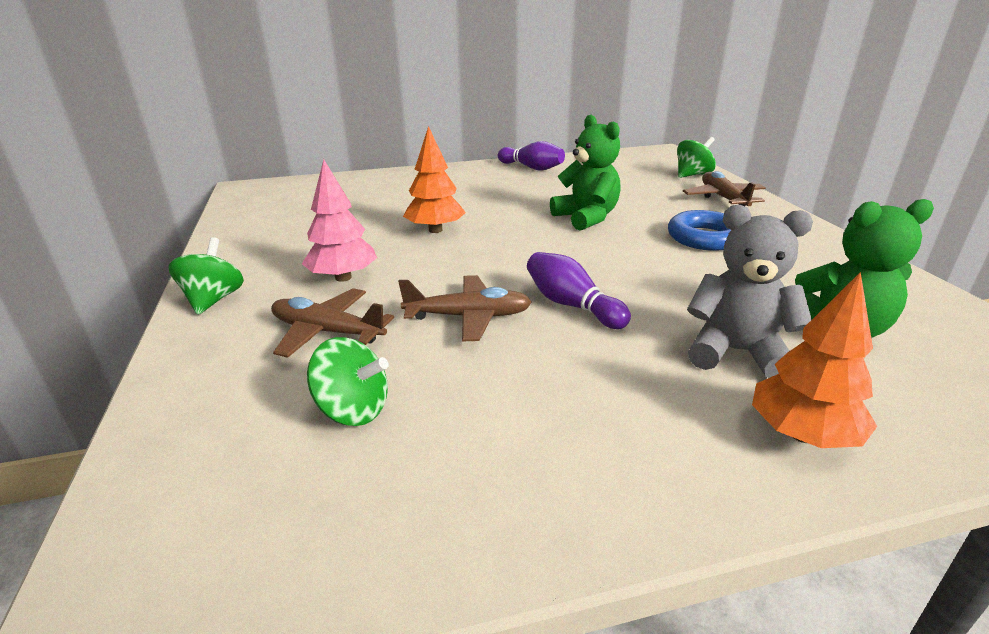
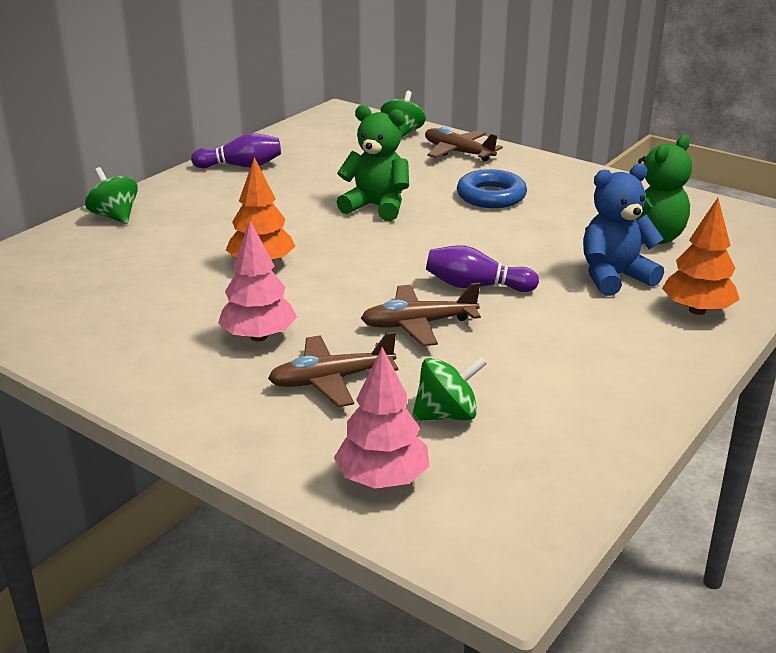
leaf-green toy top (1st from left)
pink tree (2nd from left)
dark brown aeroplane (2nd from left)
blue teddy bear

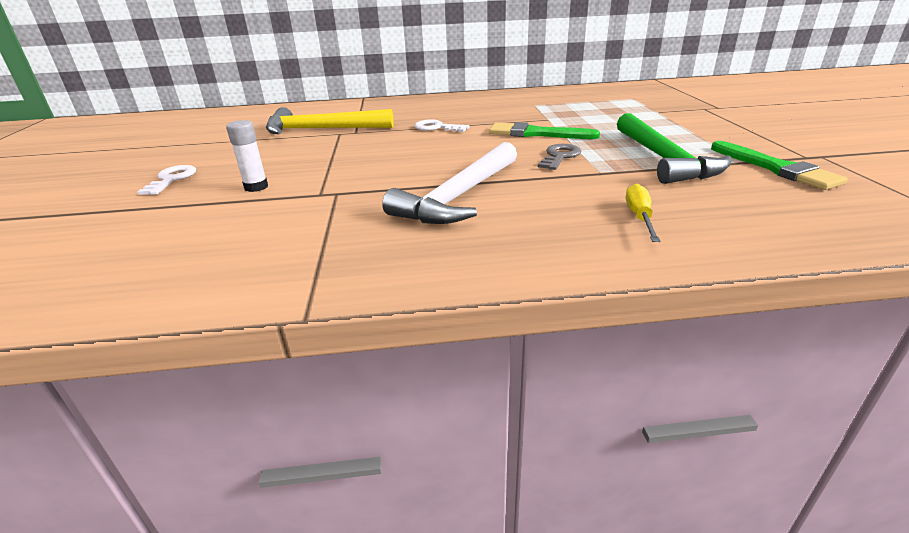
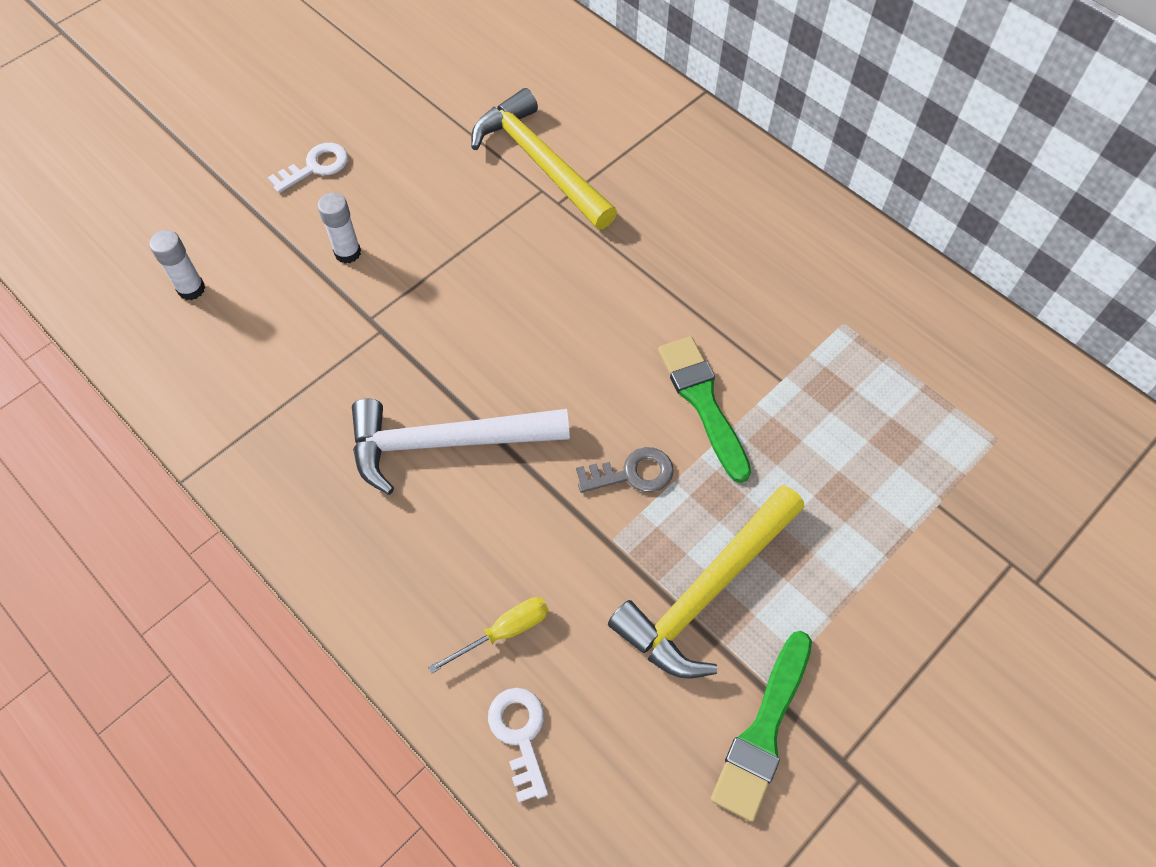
pure white glue stick (1st from left)
pure white key (2nd from left)
yellow claw hammer (2nd from left)

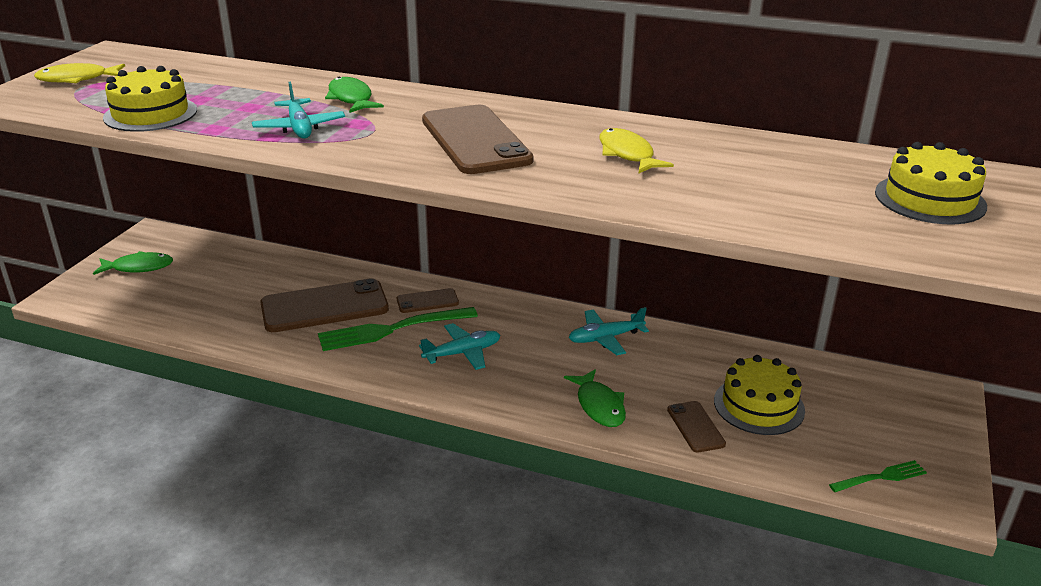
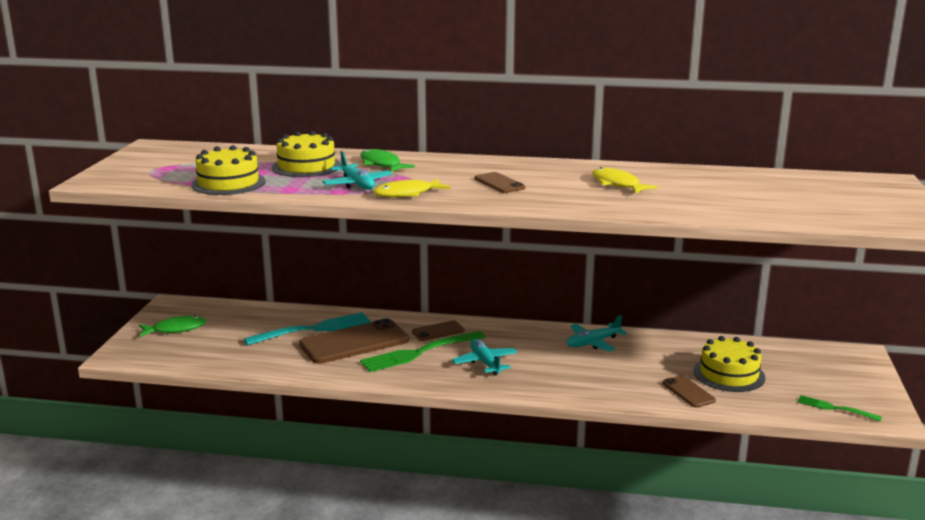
teal dinner fork
yellow layer cake (2nd from left)
yellow toy fish (1st from left)
teal aeroplane (2nd from left)
dark brown smartphone (3rd from left)
leaf-green dinner fork (2nd from left)
leaf-green toy fish (3rd from left in the first image)

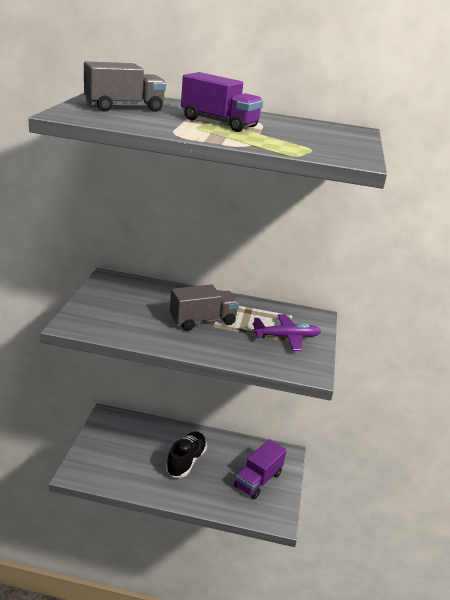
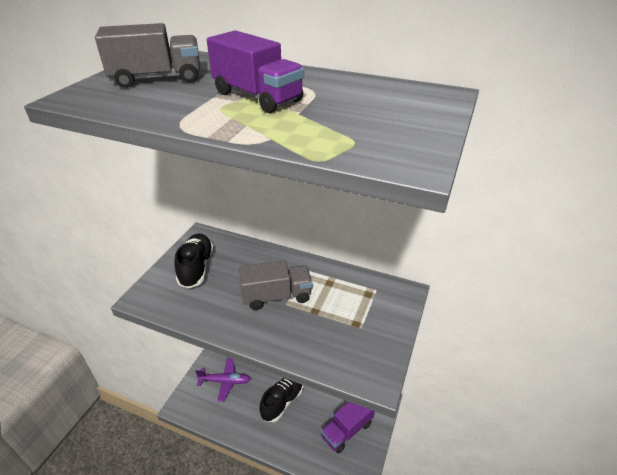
ebony sneaker (1st from left)
violet aeroplane

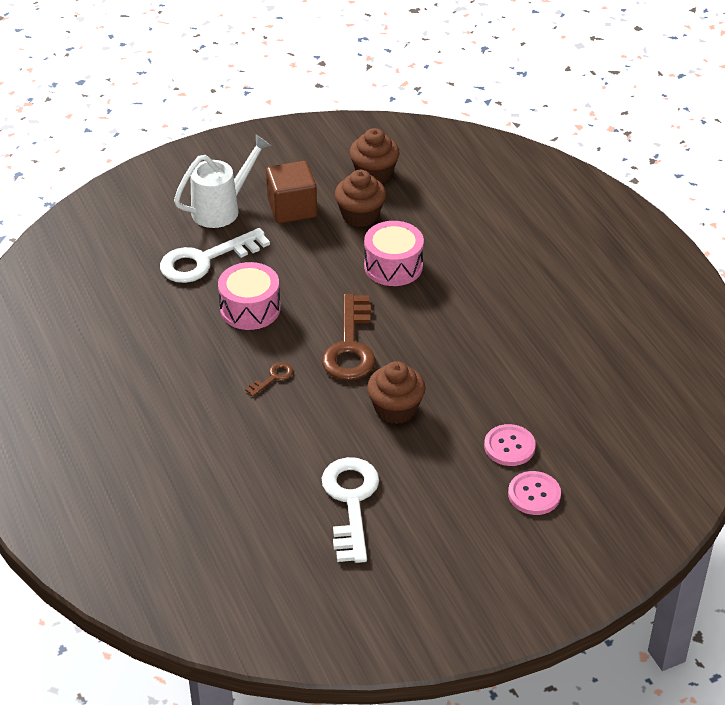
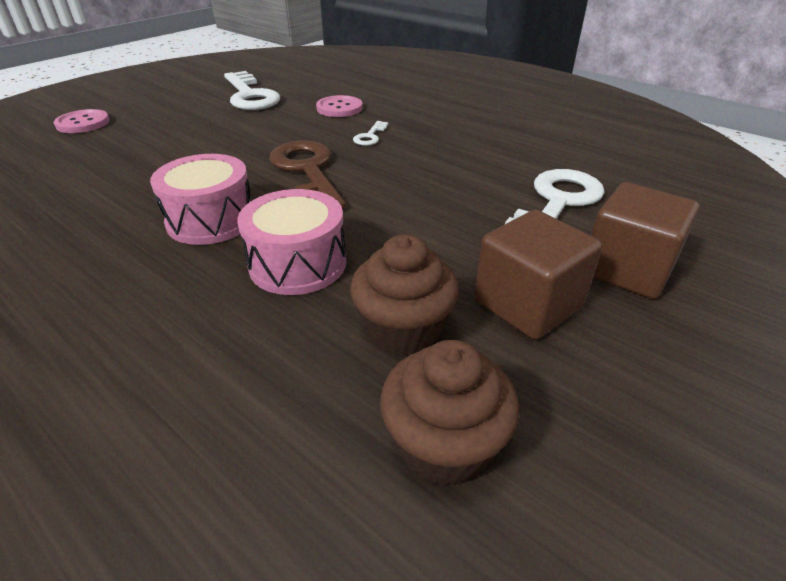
pink toy drum (1st from left)
pink sewing button (2nd from left)
pure white key (2nd from left)
dark brown cube (2nd from left)
dark brown muffin (3rd from left in the first image)

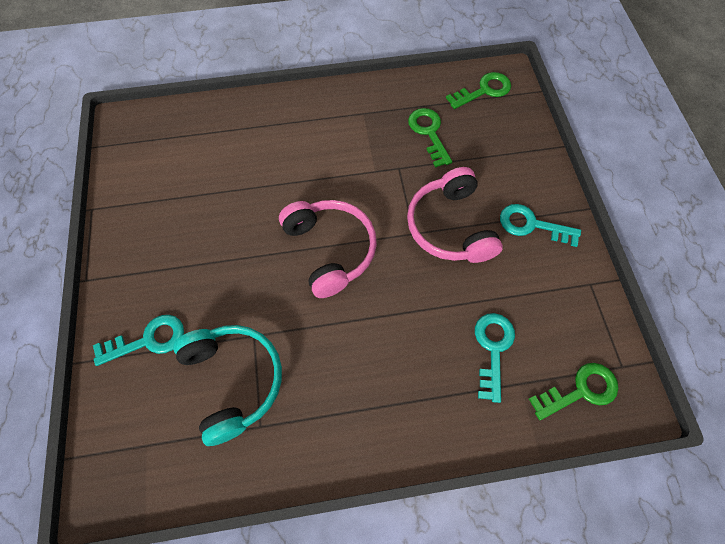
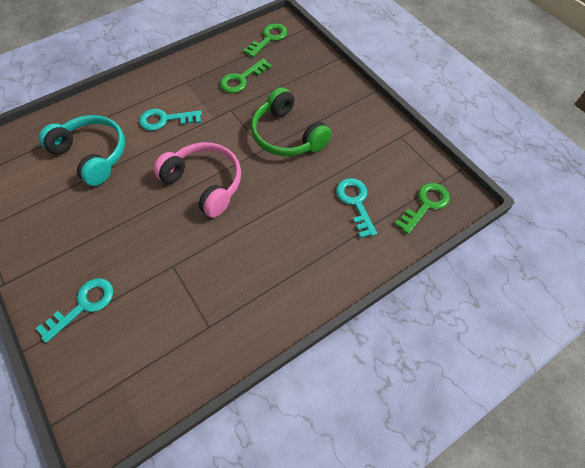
teal headset
teal key (2nd from left)
leaf-green key (1st from left)
leaf-green headset

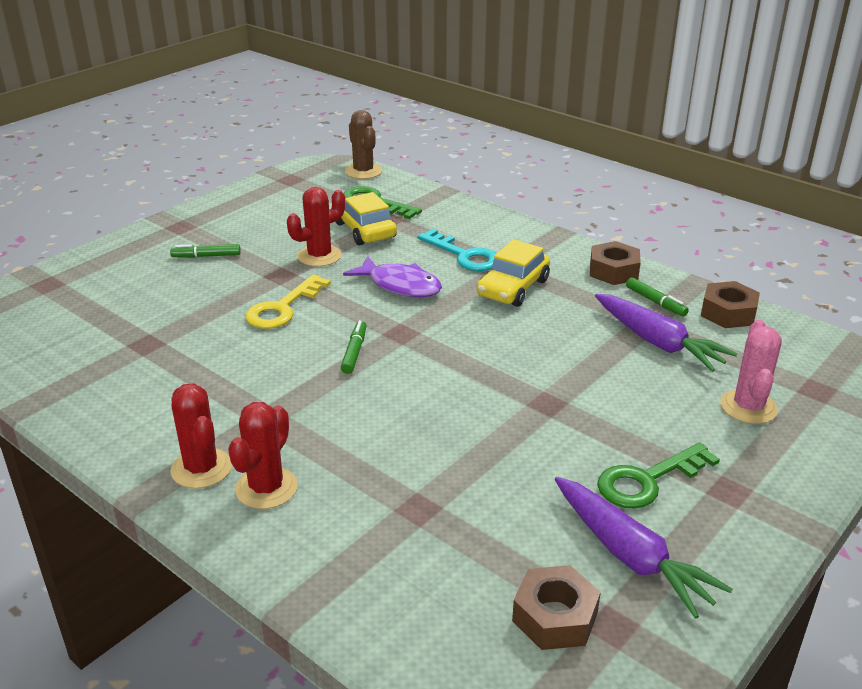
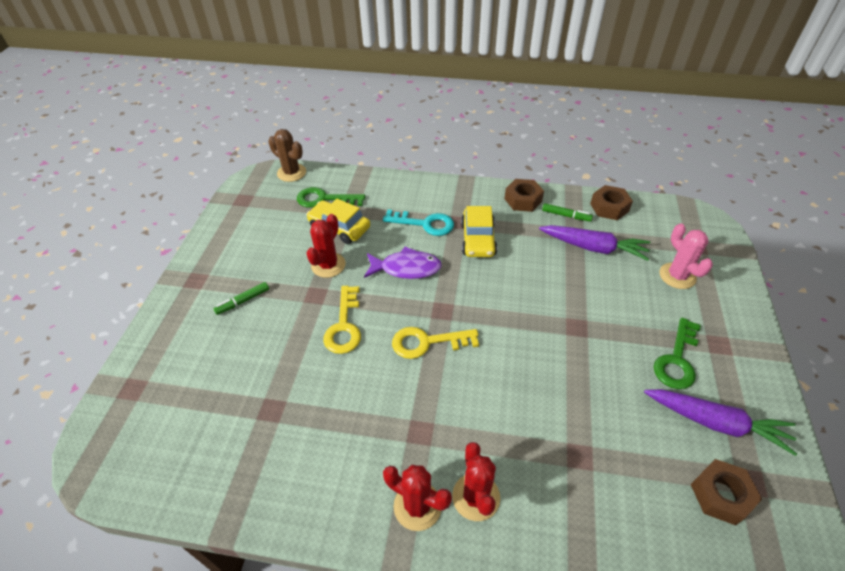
yellow key (2nd from left)

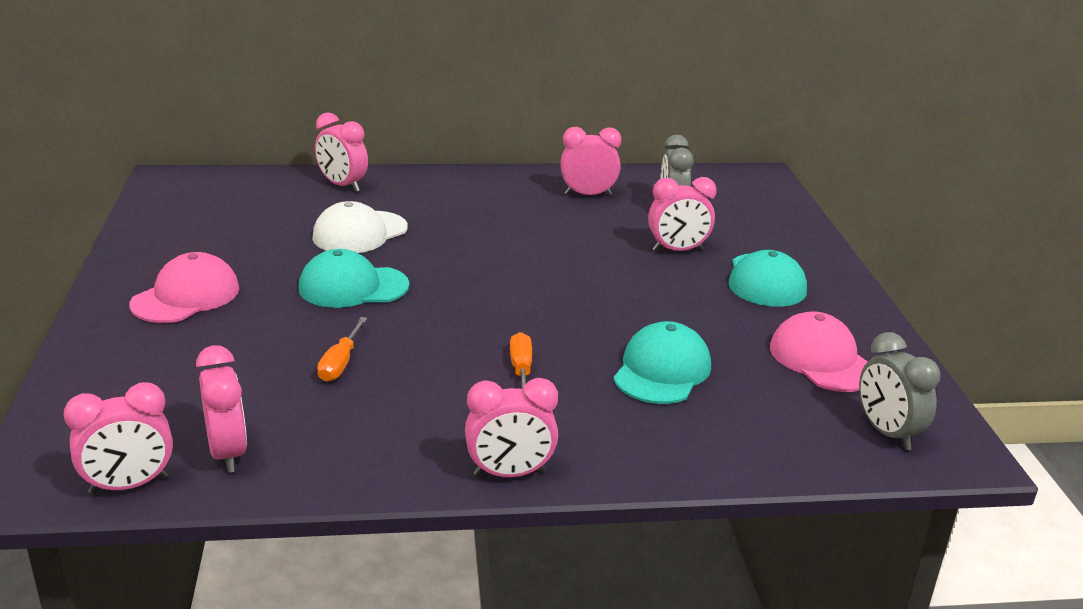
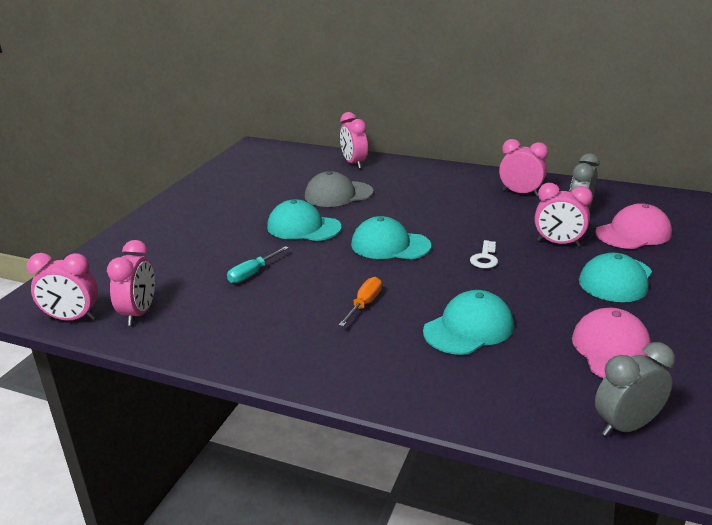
teal flat screwdriver
grey cap
teal cap (2nd from left)
pure white key
pink cap (2nd from left)
grey clock (2nd from left)
pink clock (4th from left in the first image)

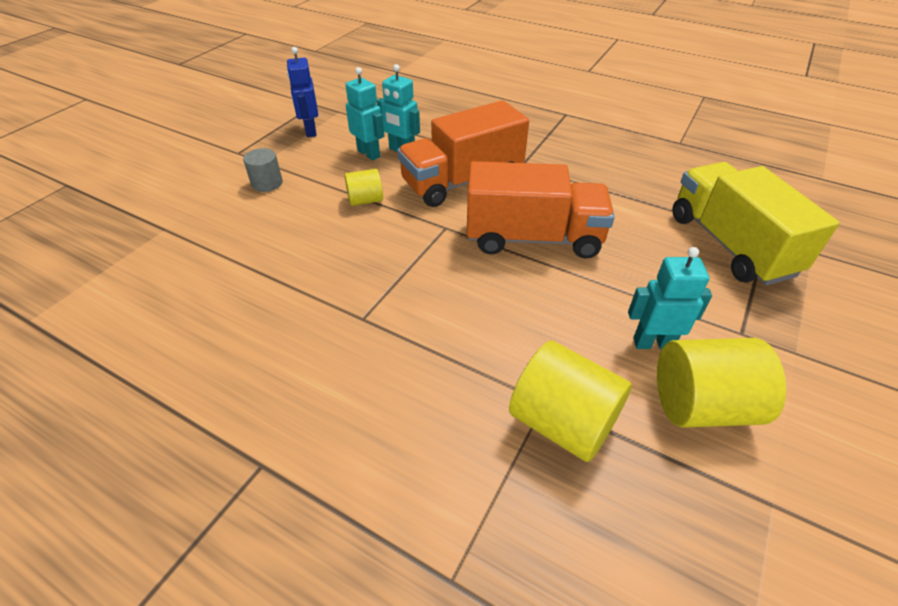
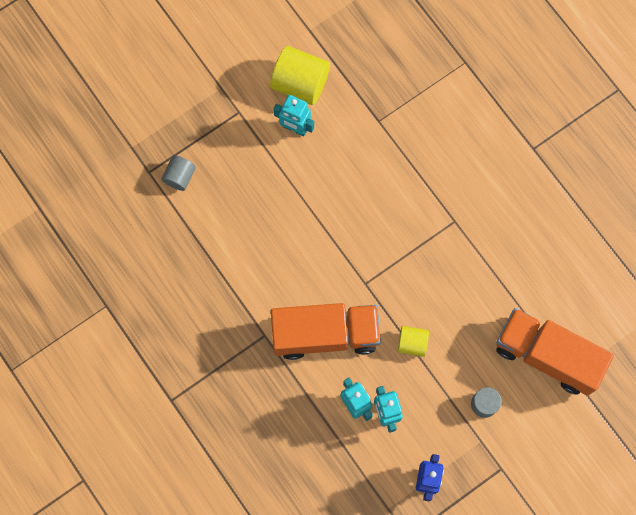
grey cylinder shape (1st from left)
bright orange lorry (2nd from left)
yellow cylinder shape (2nd from left in the first image)

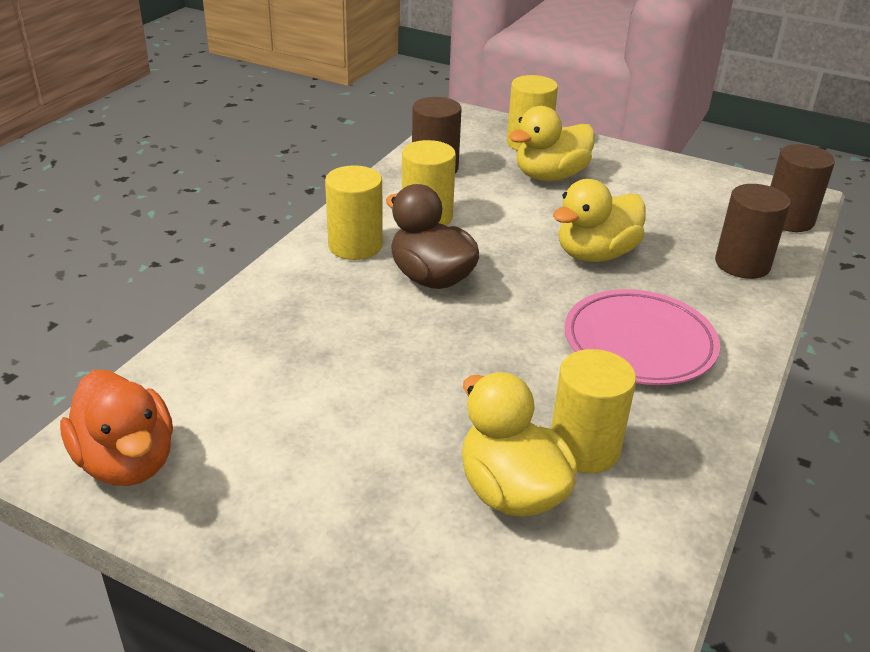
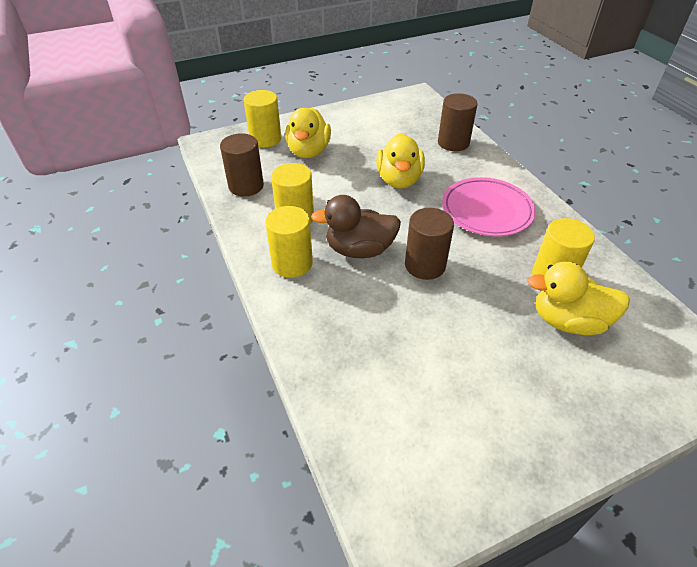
dark brown cylinder shape (2nd from left)
bright orange duck

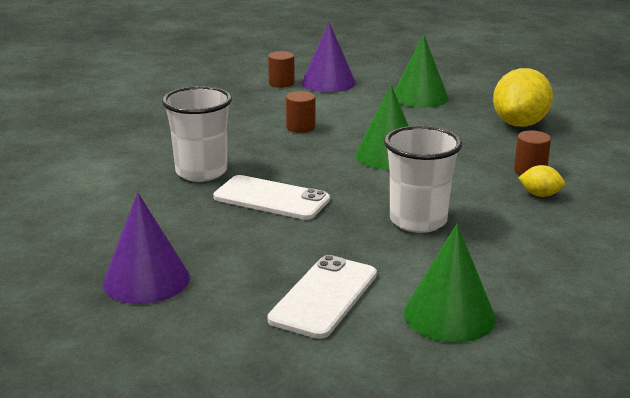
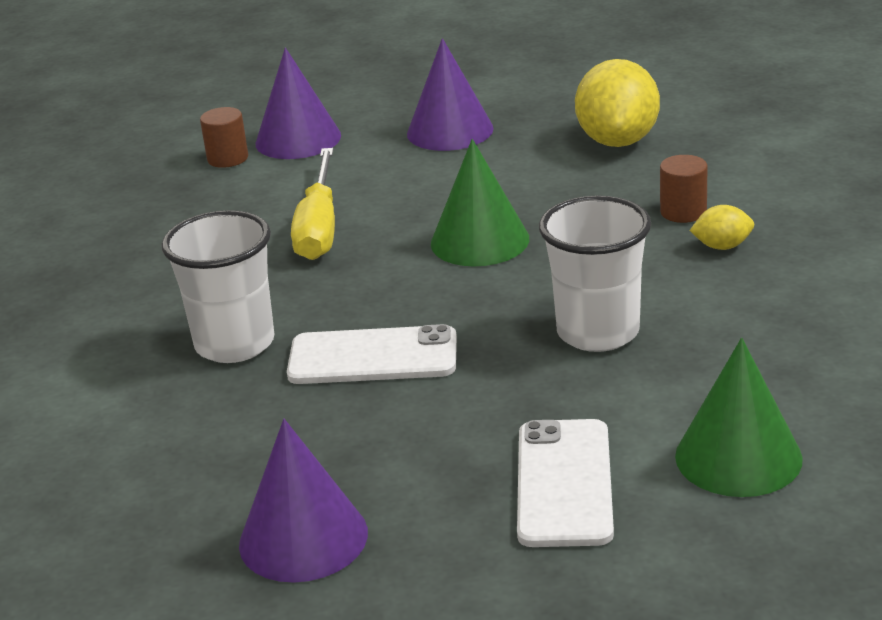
yellow flat screwdriver
violet cone (3rd from left)

